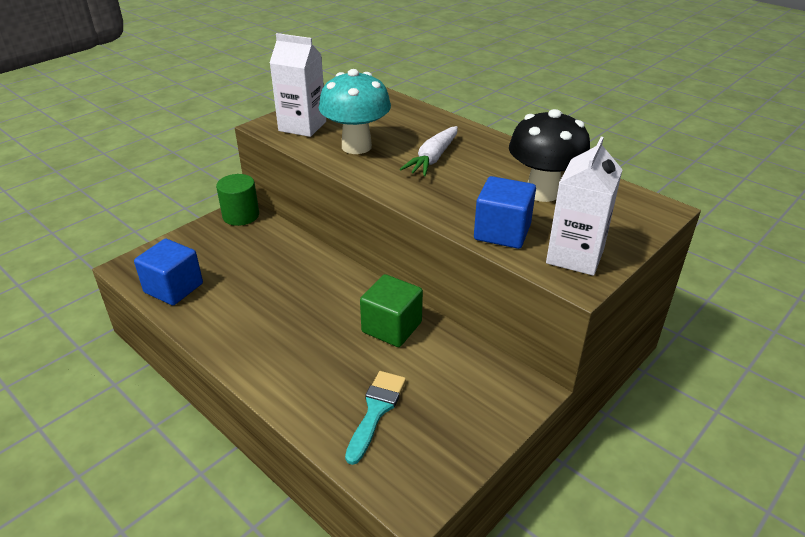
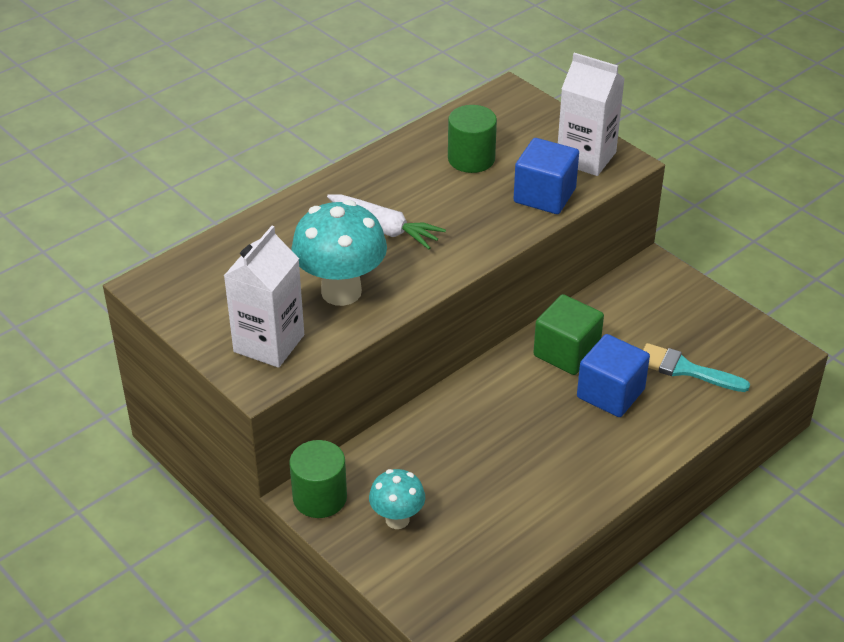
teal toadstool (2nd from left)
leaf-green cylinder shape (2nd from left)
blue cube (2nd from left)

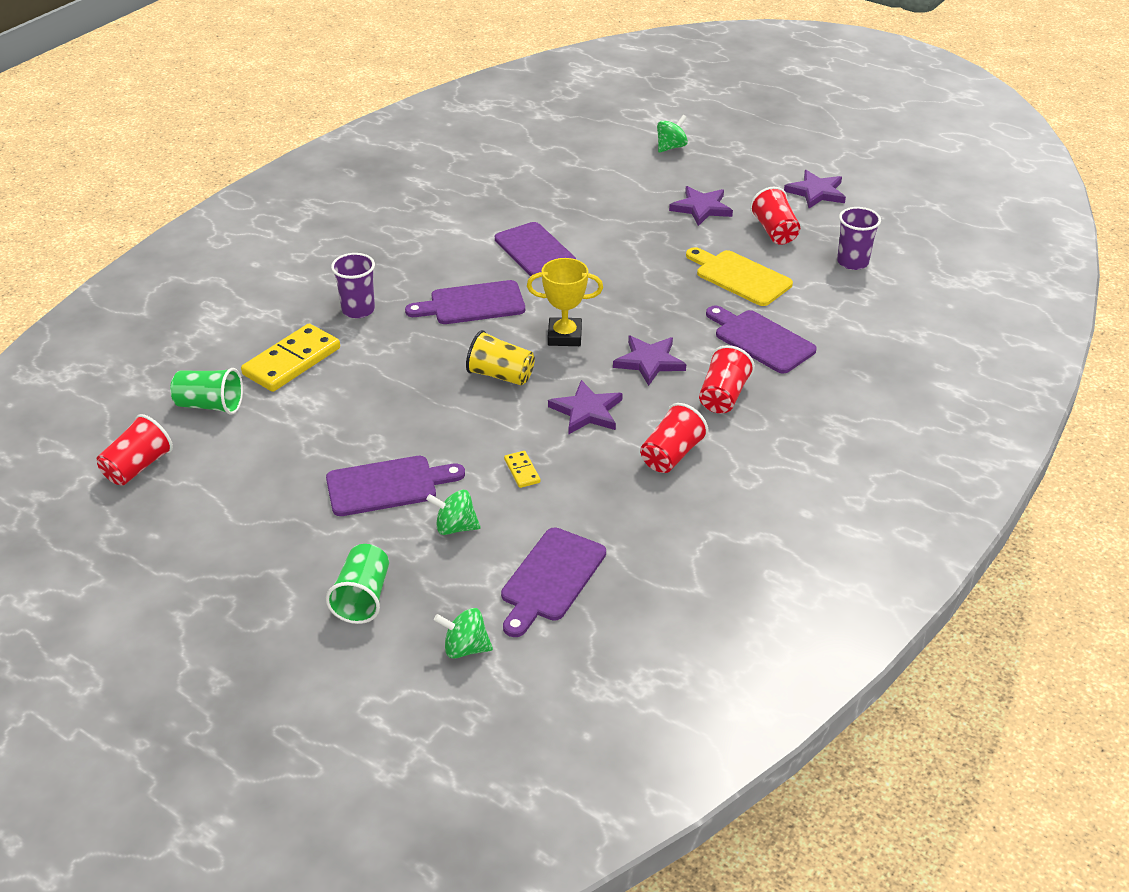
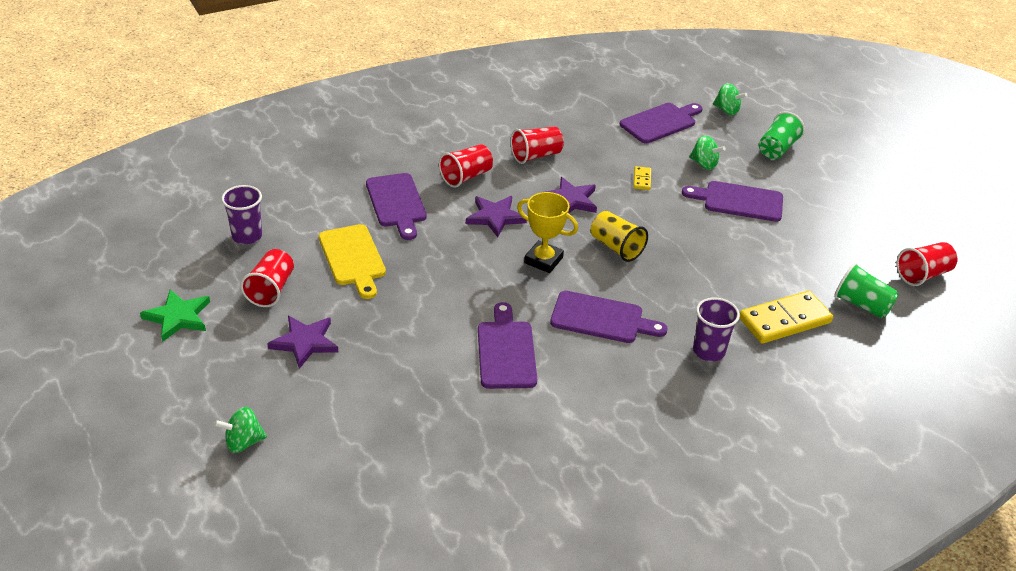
leaf-green five-pointed star

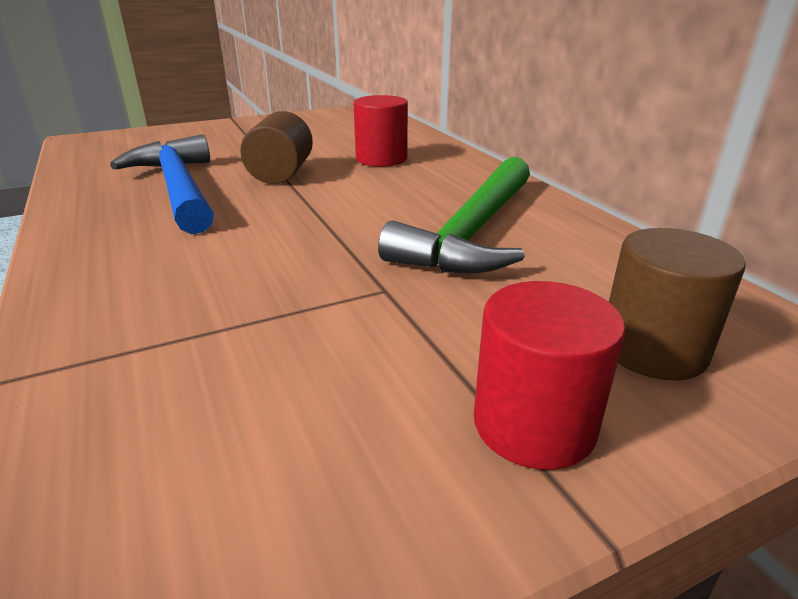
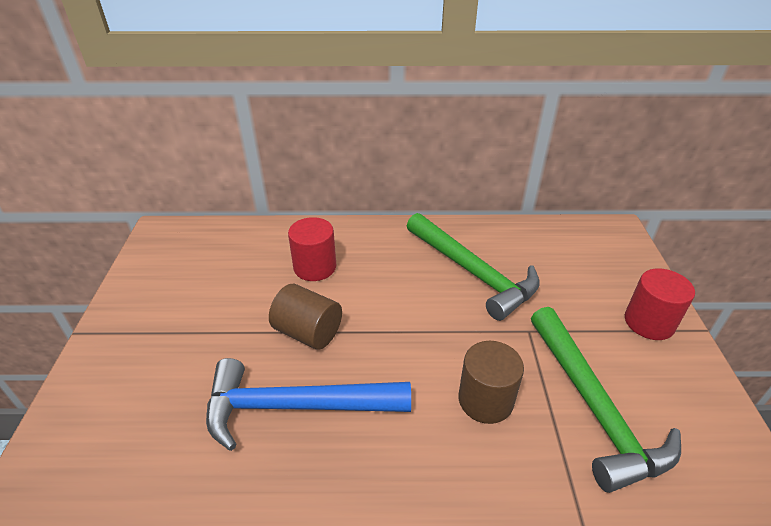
dark brown cylinder shape (2nd from left)
leaf-green claw hammer (2nd from left)

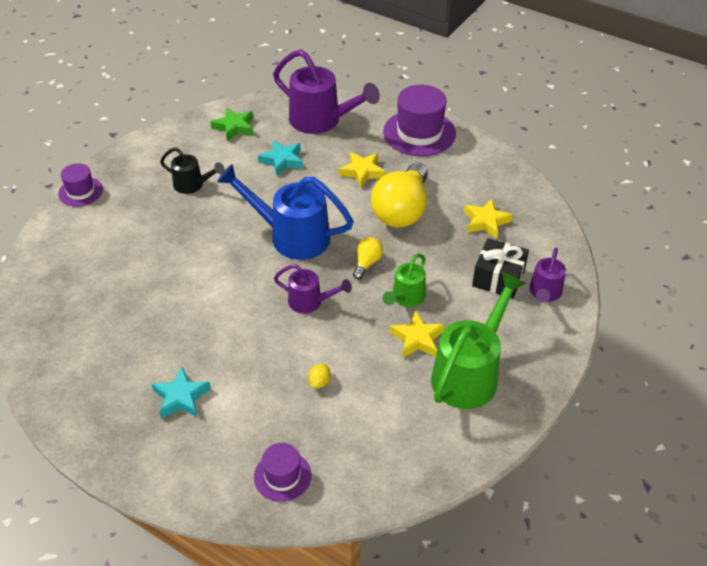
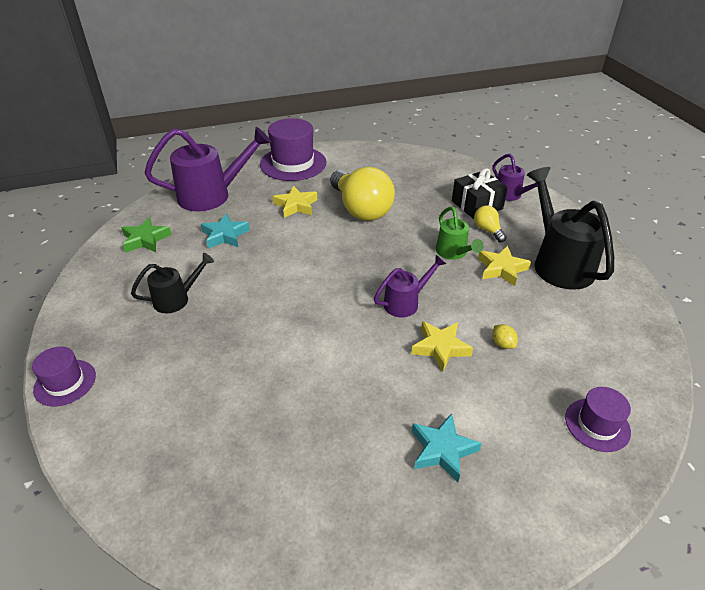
yellow five-pointed star (2nd from left)
yellow light bulb (2nd from left)
ebony watering pot (2nd from left)
blue watering pot

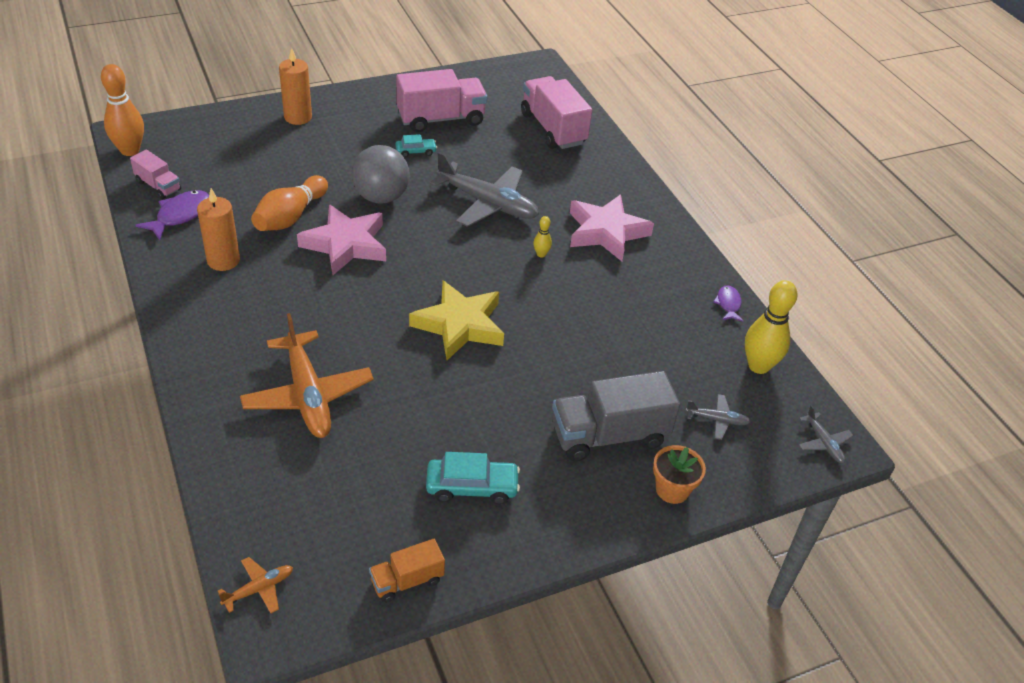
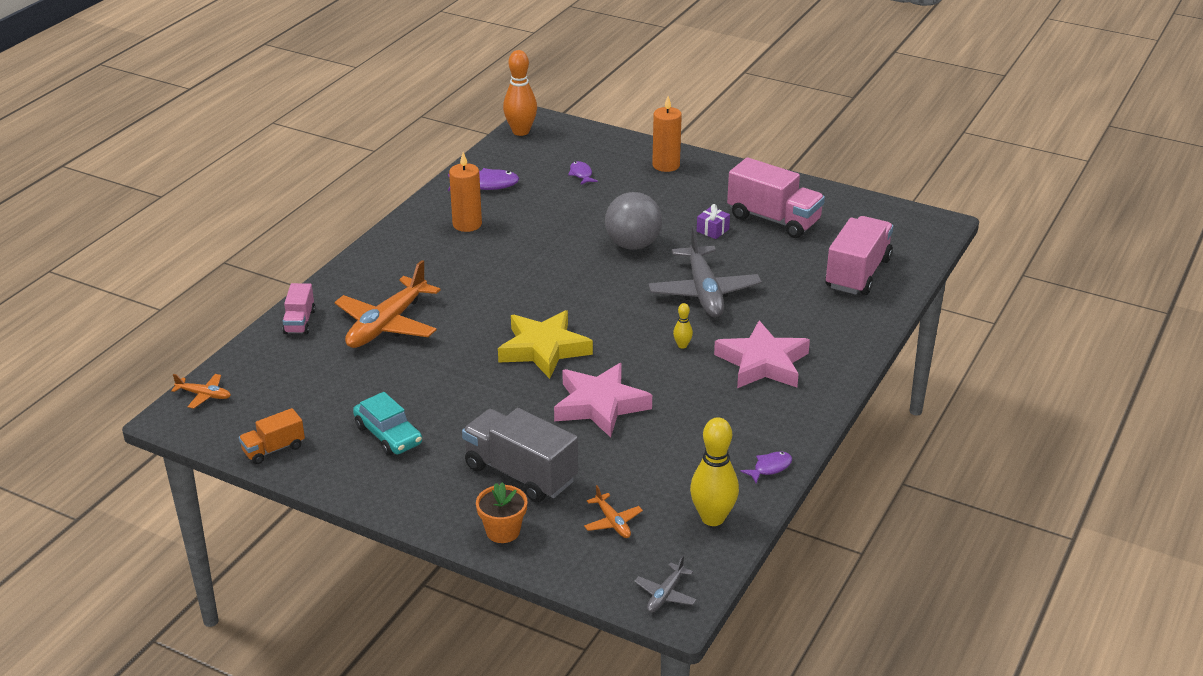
bright orange lorry
pink lorry (1st from left)
pink five-pointed star (1st from left)
violet toy fish (2nd from left)
bright orange aeroplane (3rd from left)
violet gift
bright orange skittle (2nd from left in the first image)

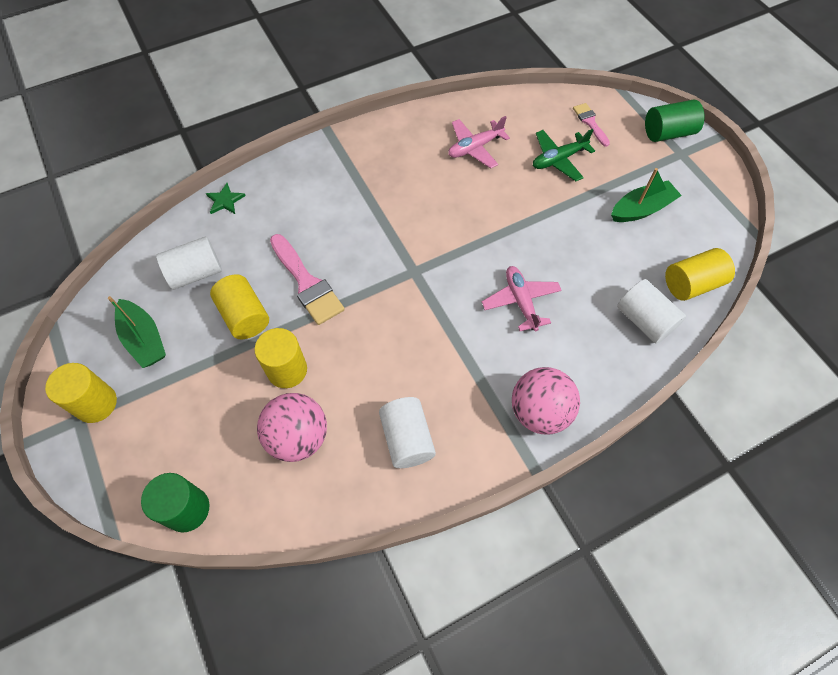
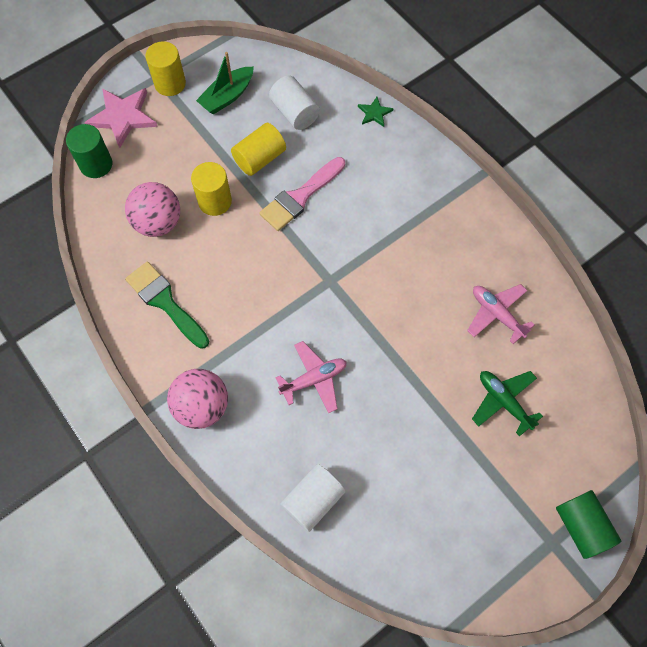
pink five-pointed star
leaf-green paintbrush
pink paintbrush (2nd from left in the first image)
leaf-green sailboat (2nd from left in the first image)
yellow cylinder shape (4th from left in the first image)

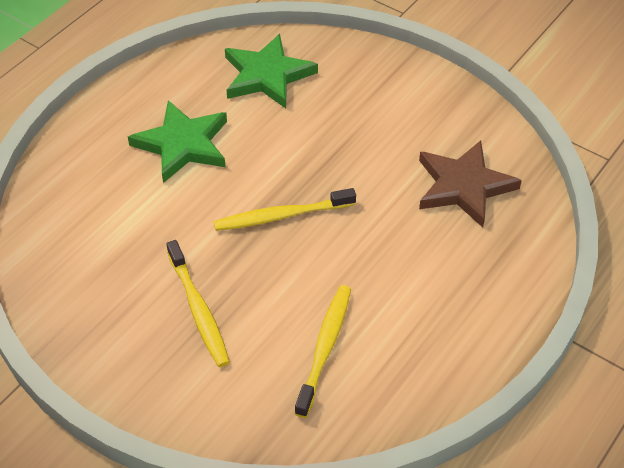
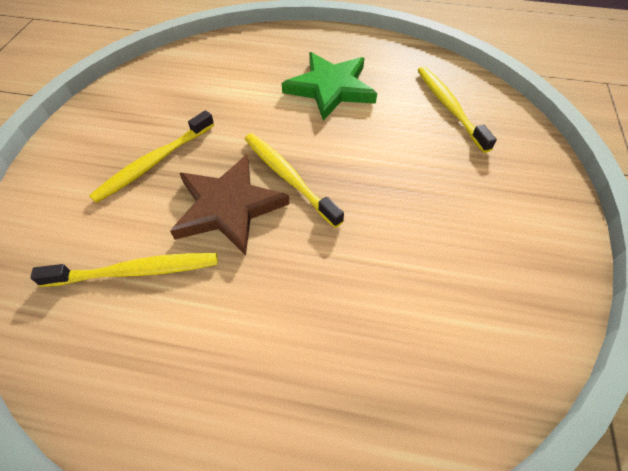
dark brown five-pointed star
yellow dental brush (4th from left)

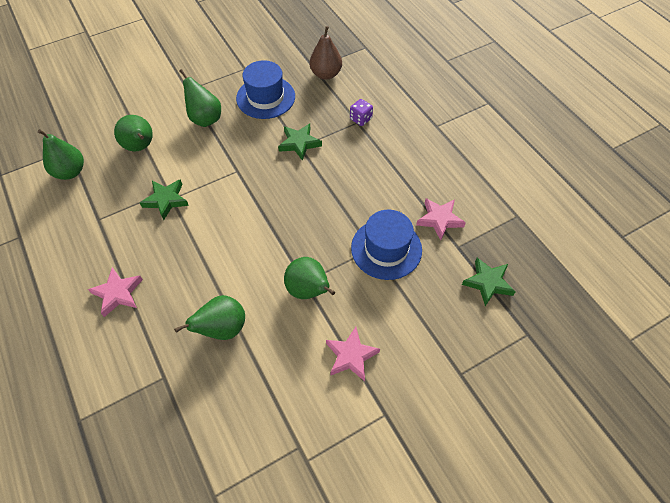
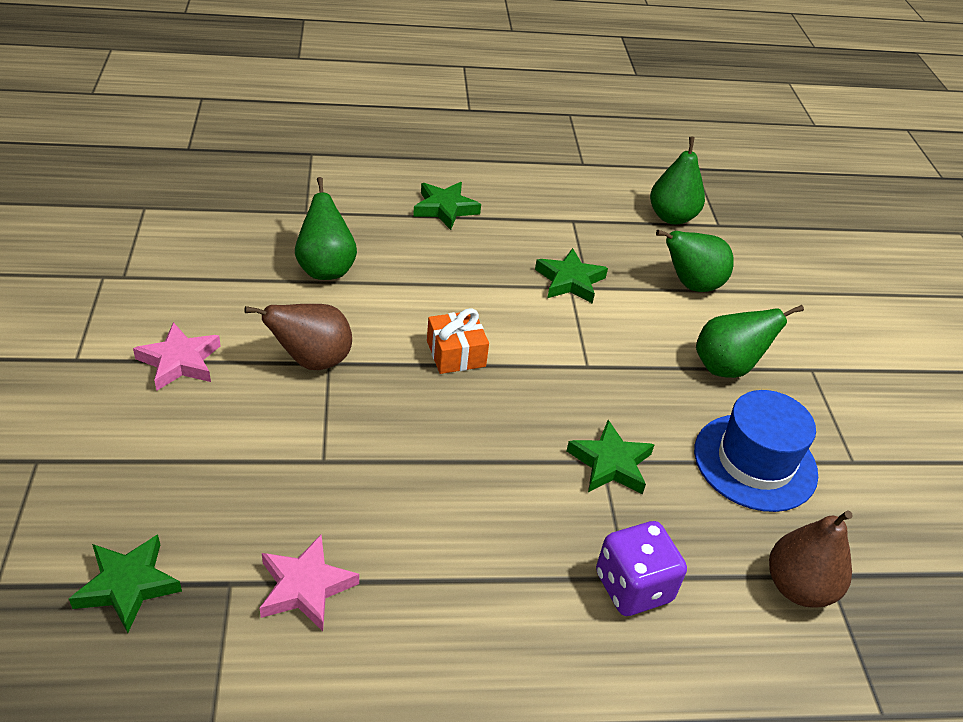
dark brown pear fruit (1st from left)
leaf-green five-pointed star (2nd from left)
bright orange gift
violet game die
blue tall hat (2nd from left in the first image)

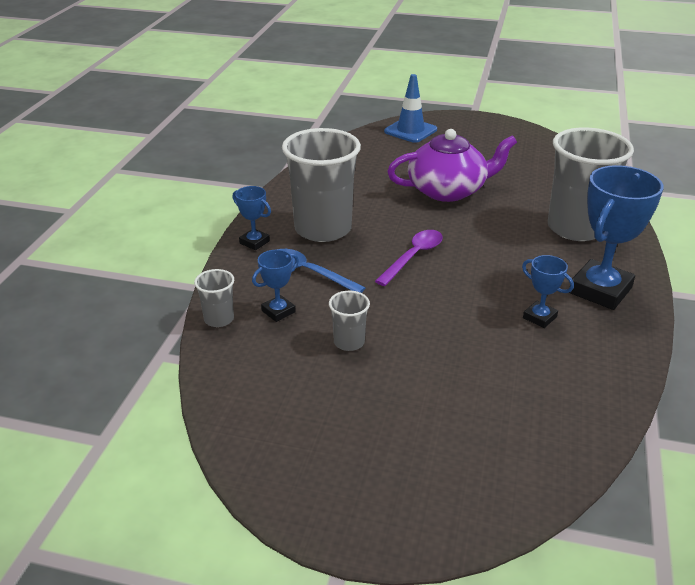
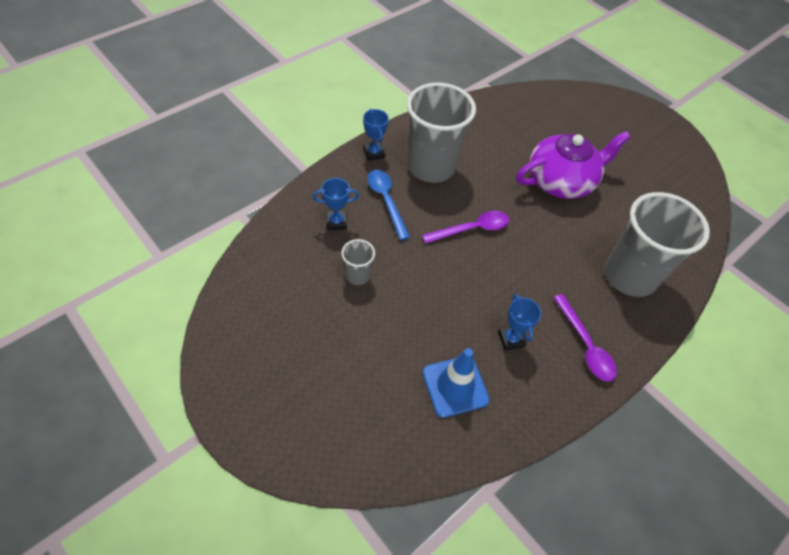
blue road cone
violet teapot
violet teaspoon (2nd from left)
grey cup (1st from left in the first image)

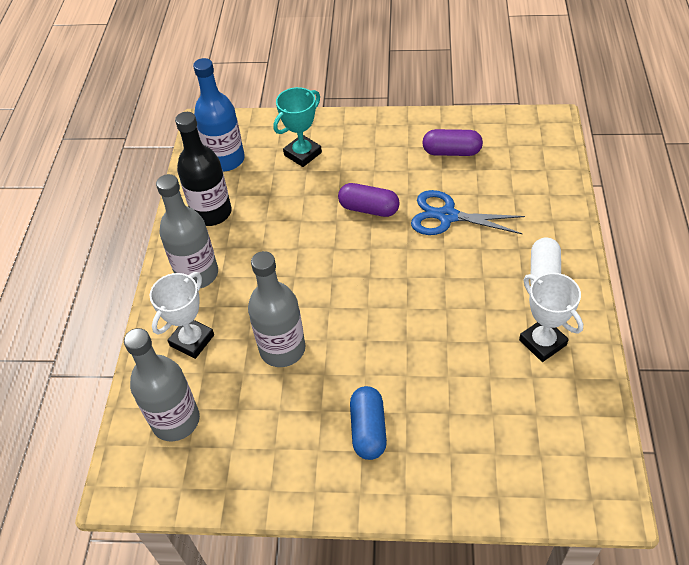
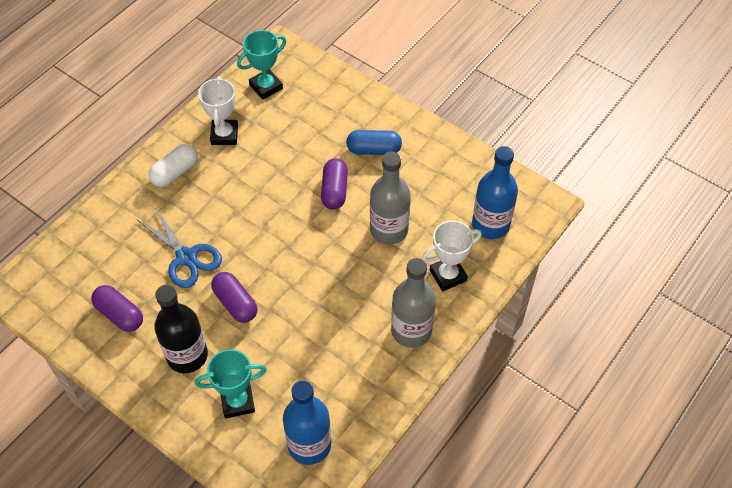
ebony drink bottle
teal trophy (2nd from left)
violet capsule (3rd from left)
blue capsule
blue drink bottle (2nd from left)

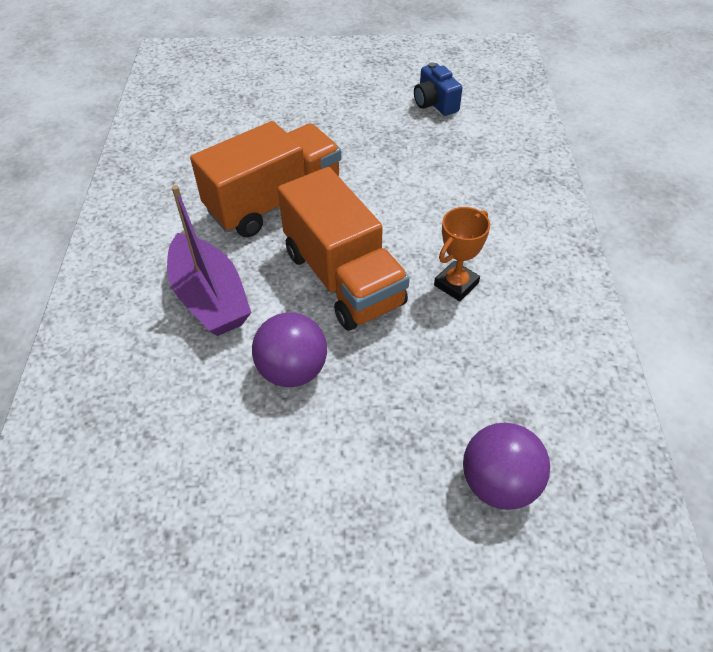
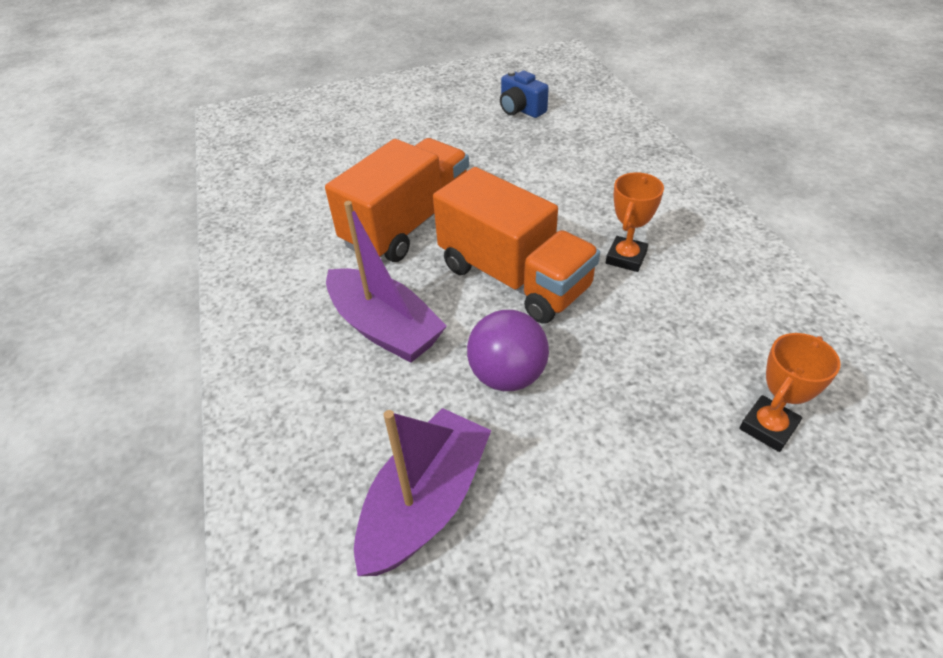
violet sailboat (2nd from left)
bright orange trophy (2nd from left)

